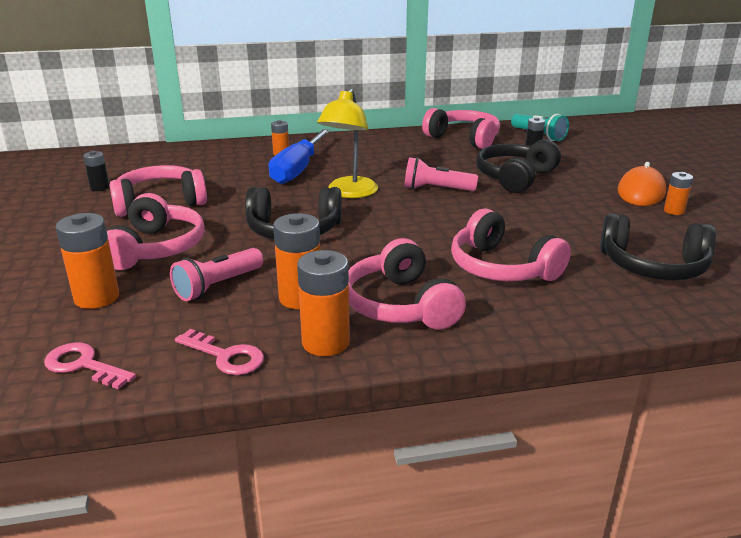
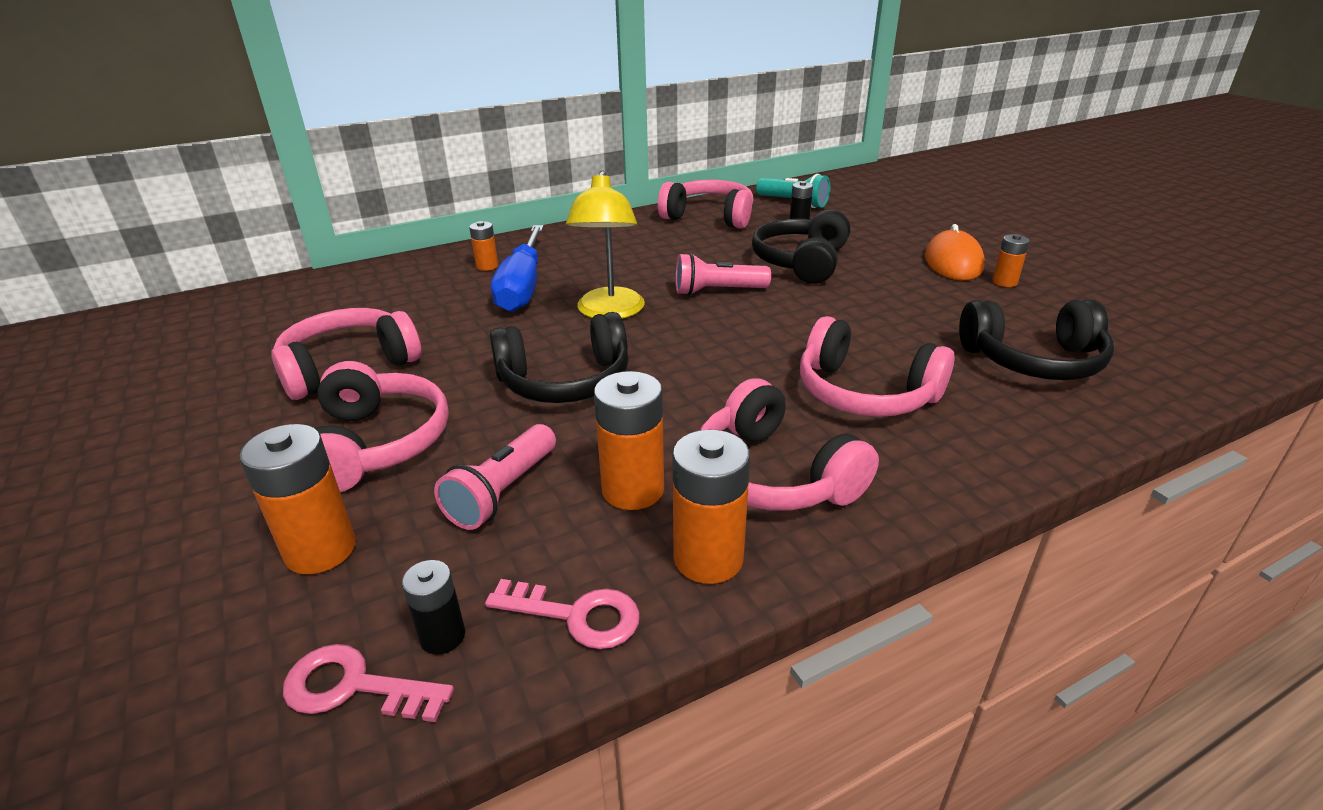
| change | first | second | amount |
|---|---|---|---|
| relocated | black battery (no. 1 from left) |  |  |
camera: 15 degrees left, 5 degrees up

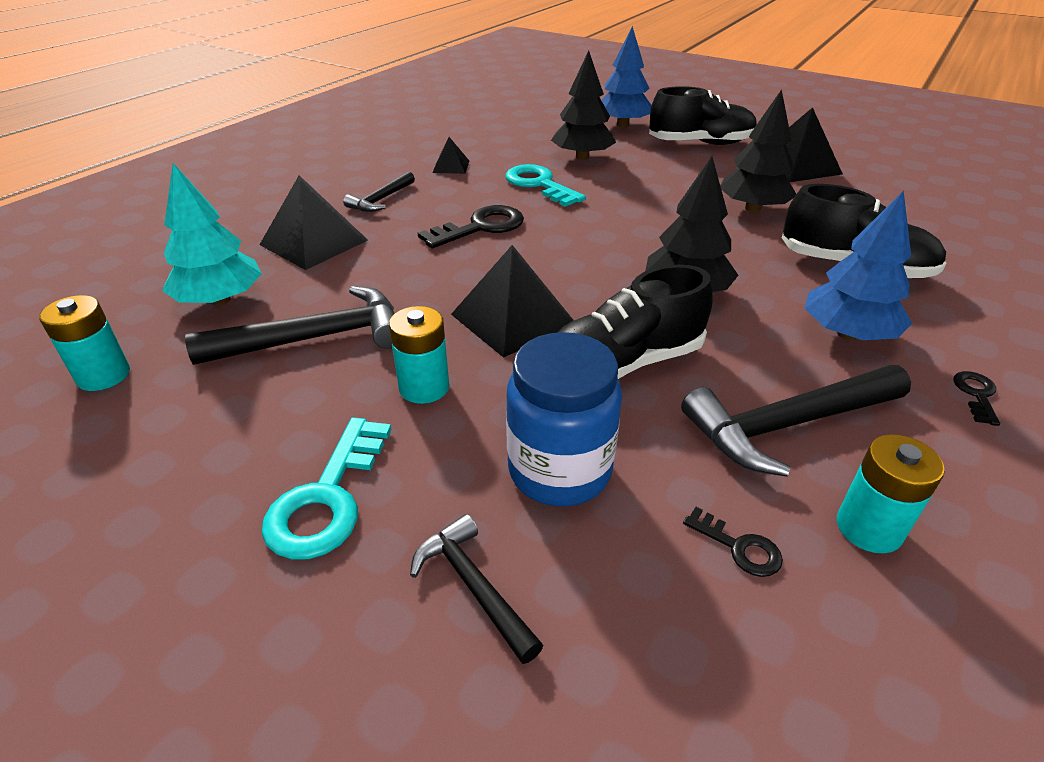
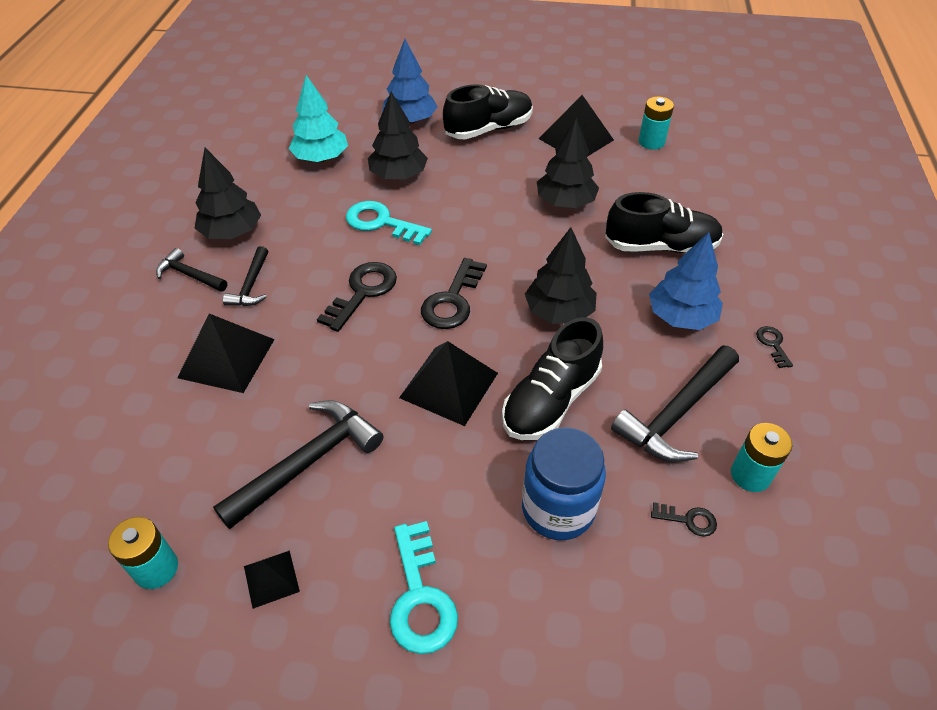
| change | first | second | amount |
|---|---|---|---|
| relocated | black hammer (no. 3 from left in the first image) | black hammer (no. 1 from left) |  |
| appeared |  | black tree (no. 1 from left) |  |
| relocated | black pyramid (no. 2 from left) |  |  |
| relocated | turquoise tree |  |  |
| appeared |  | black key (no. 2 from left) |  |
| relocated | turquoise battery (no. 2 from left) |  |  |
camera: 25 degrees left, 10 degrees up

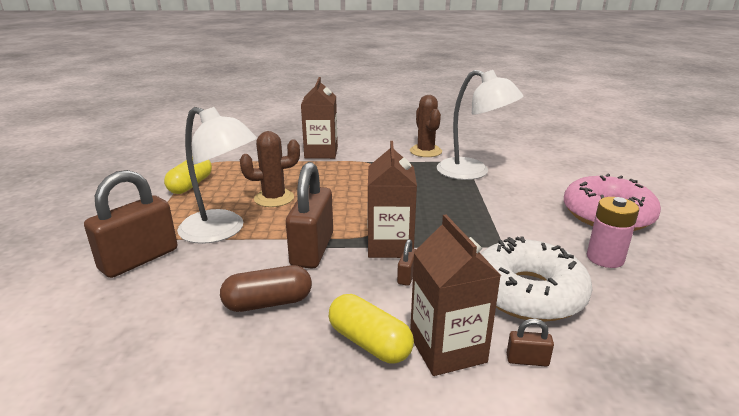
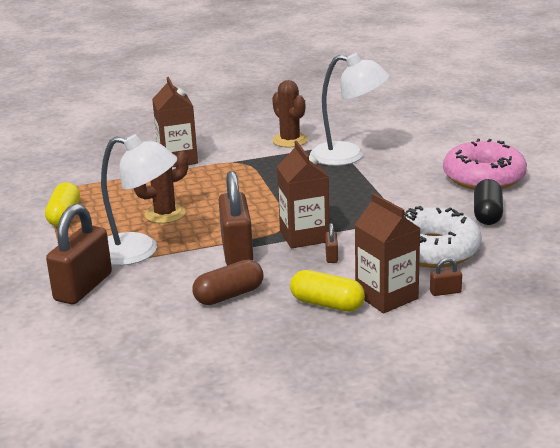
| change | first | second | amount |
|---|---|---|---|
| exchanged | pink battery | black capsule |  |
camera: 15 degrees left, 0 degrees up

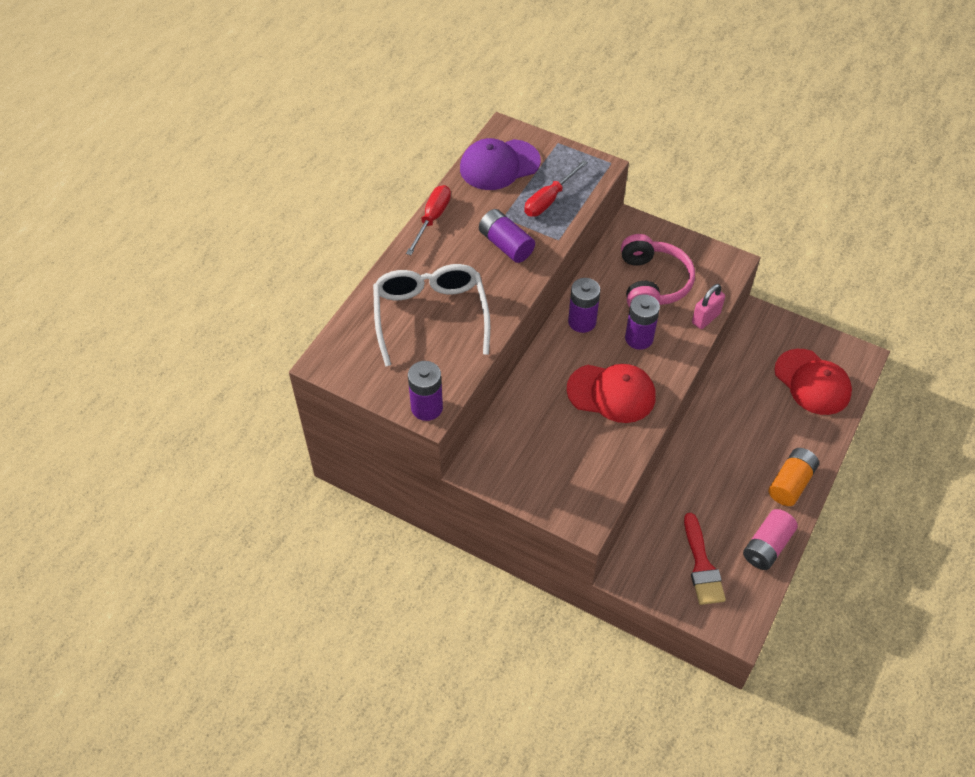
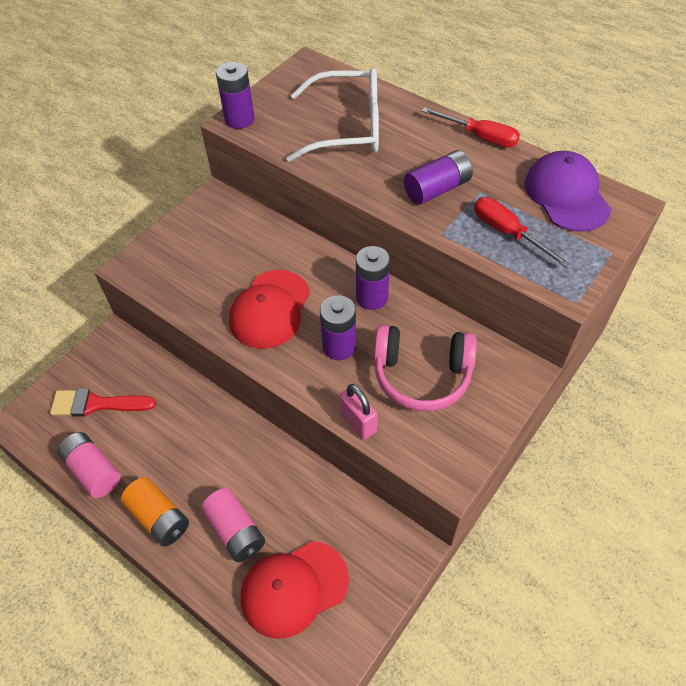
| change | first | second | amount |
|---|---|---|---|
| appeared |  | pink battery (no. 2 from left) |  |
camera: 100 degrees right, 0 degrees up

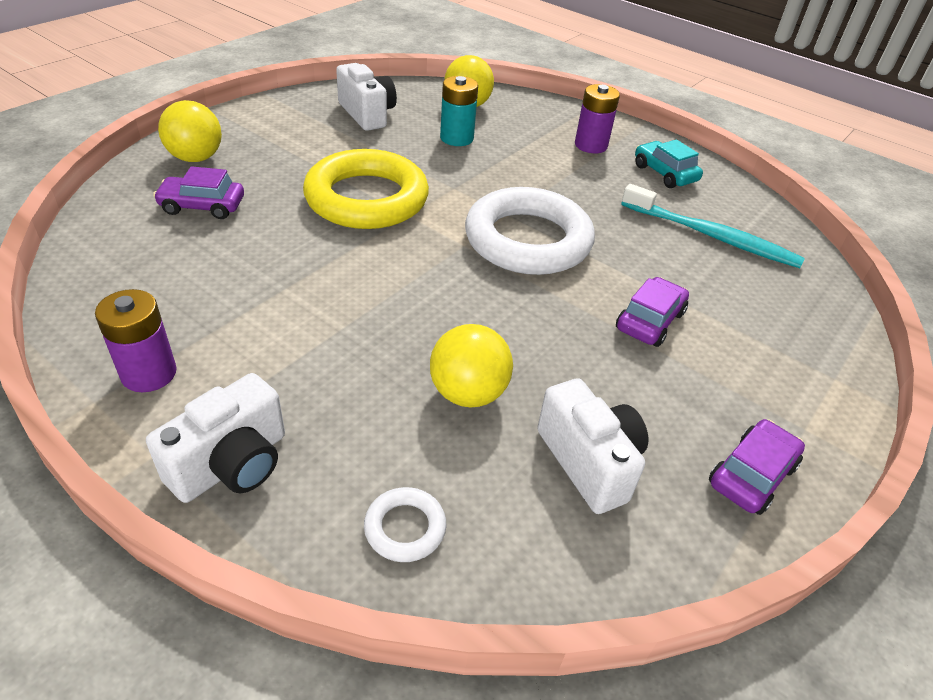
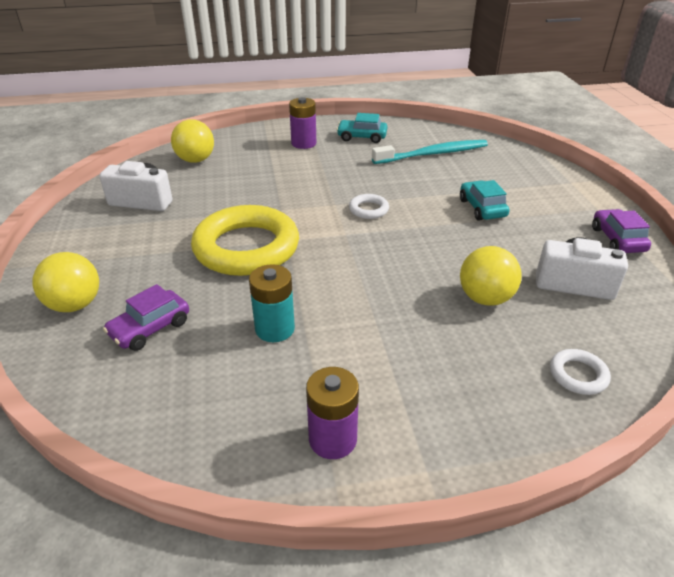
| change | first | second | amount |
|---|---|---|---|
| relocated | turquoise battery |  |  |
| size | white ring (no. 2 from left in the first image) | white ring (no. 1 from left) | x0.42 |
| colour | purple car (no. 2 from left) | turquoise car (no. 2 from left) |  |
| missing | white camera (no. 1 from left) |  |  |
camera: 45 degrees left, 5 degrees down

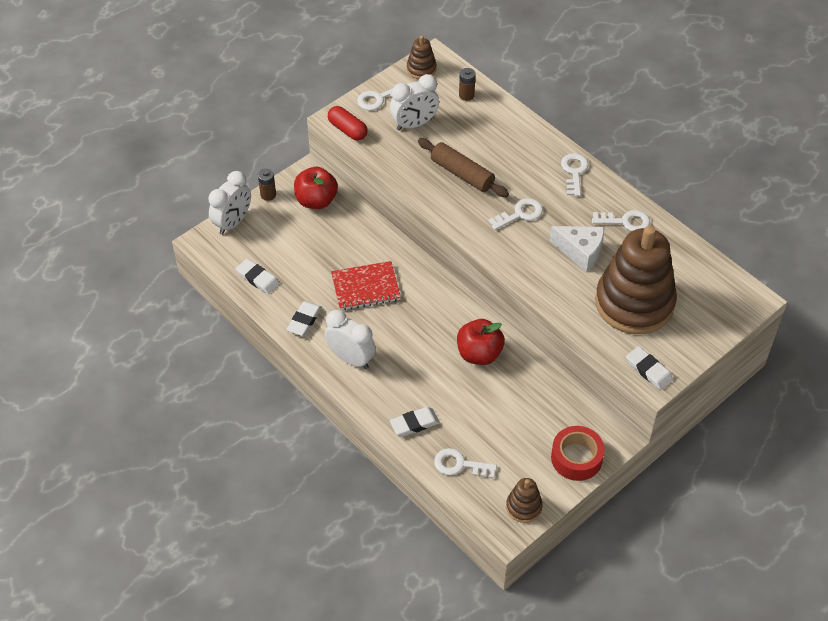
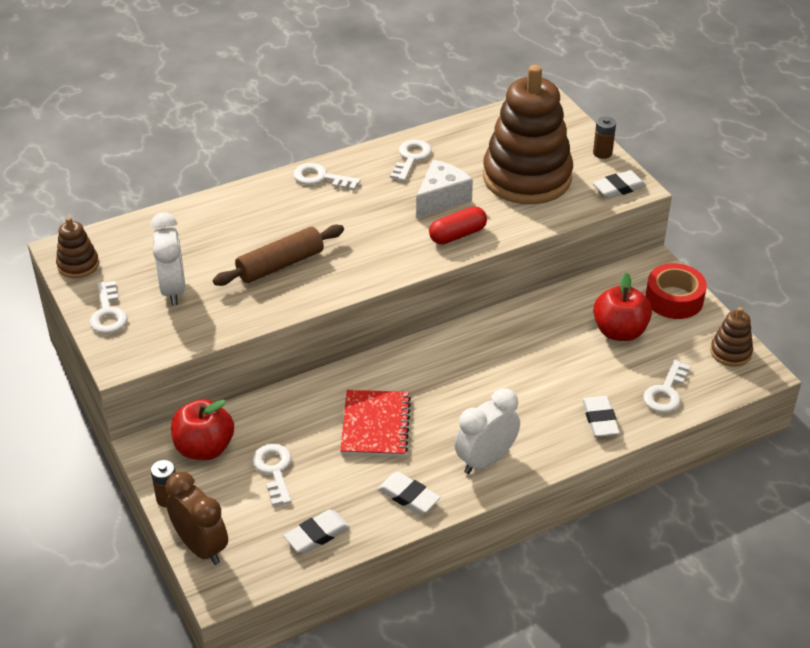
| change | first | second | amount |
|---|---|---|---|
| colour | white clock (no. 1 from left) | brown clock |  |
| relocated | white key (no. 3 from left in the first image) | white key (no. 2 from left) |  |
| relocated | red capsule |  |  |
| relocated | brown battery (no. 2 from left) |  |  |
| relocated | red apple (no. 2 from left) |  |  |
camera: 75 degrees left, 10 degrees down

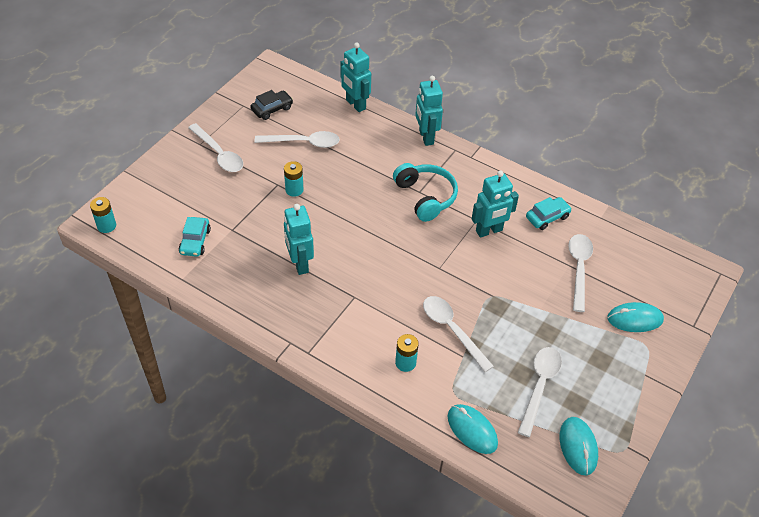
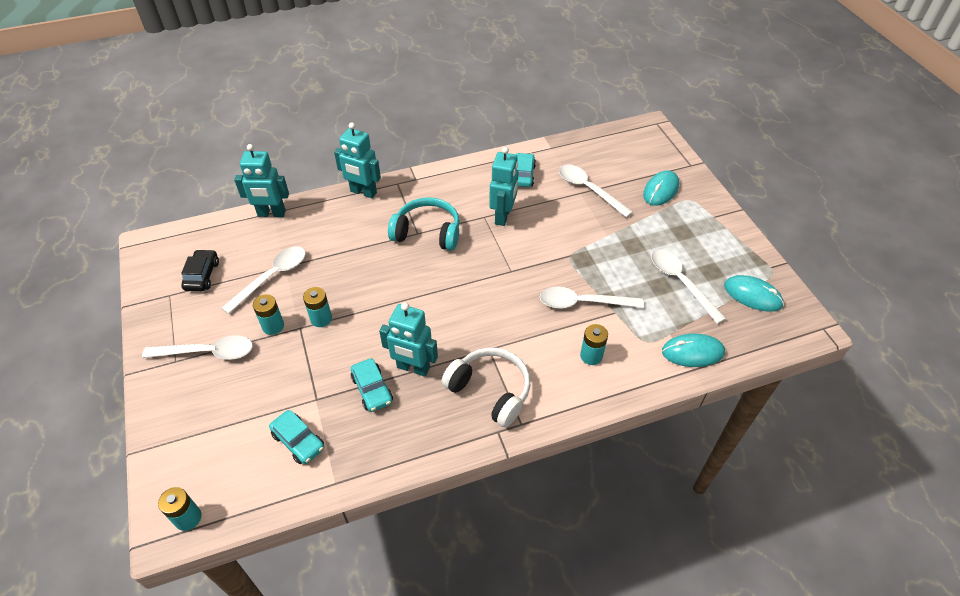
| change | first | second | amount |
|---|---|---|---|
| appeared |  | turquoise battery (no. 2 from left) |  |
| appeared |  | turquoise car (no. 2 from left) |  |
| appeared |  | white headphones |  |
camera: 50 degrees left, 0 degrees up

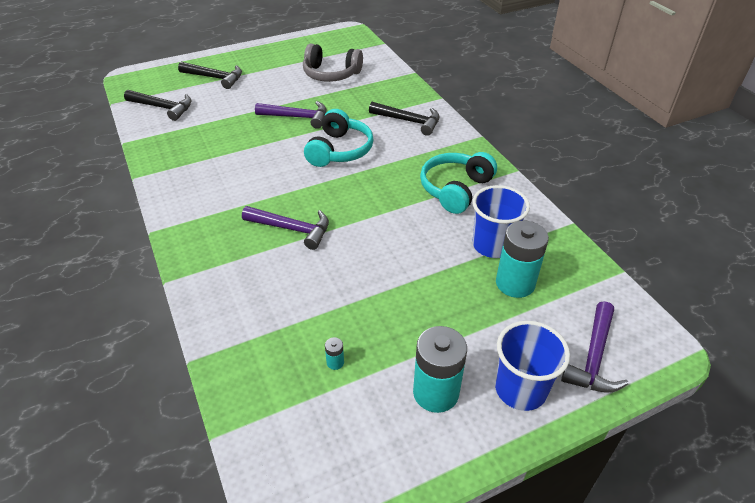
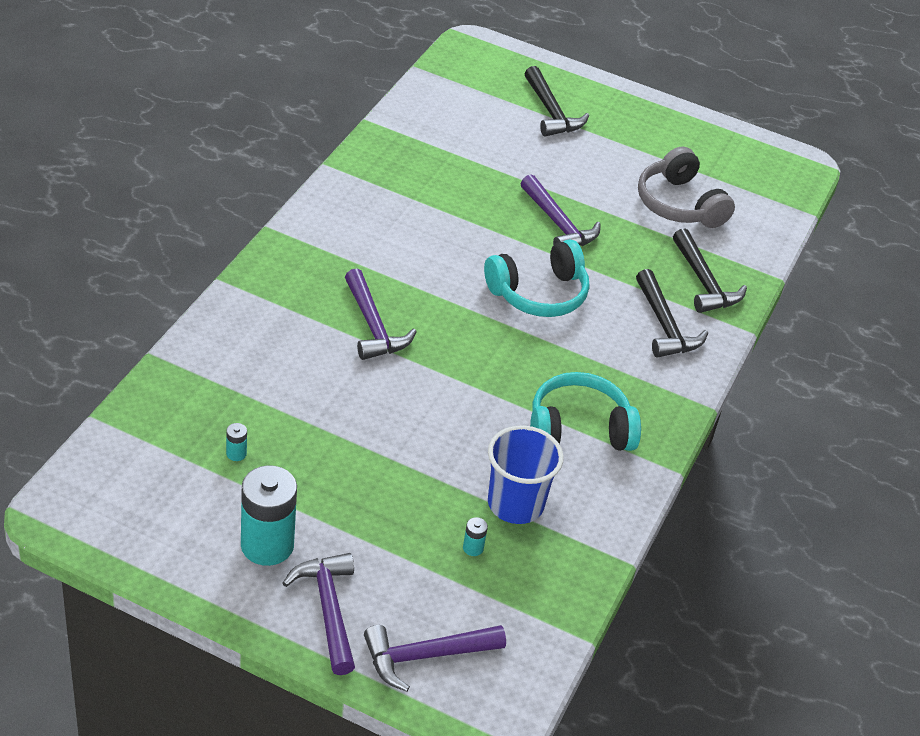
| change | first | second | amount |
|---|---|---|---|
| exchanged | blue cup (no. 2 from left) | purple hammer (no. 1 from left) |  |
| size | turquoise battery (no. 3 from left) |  | x0.40 |
| relocated | black hammer (no. 1 from left in the first image) | black hammer (no. 3 from left) |  |
camera: 45 degrees right, 0 degrees up

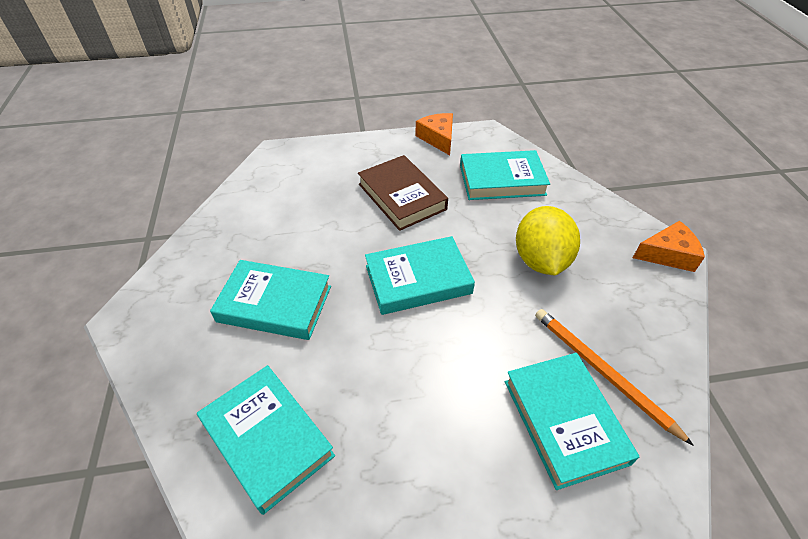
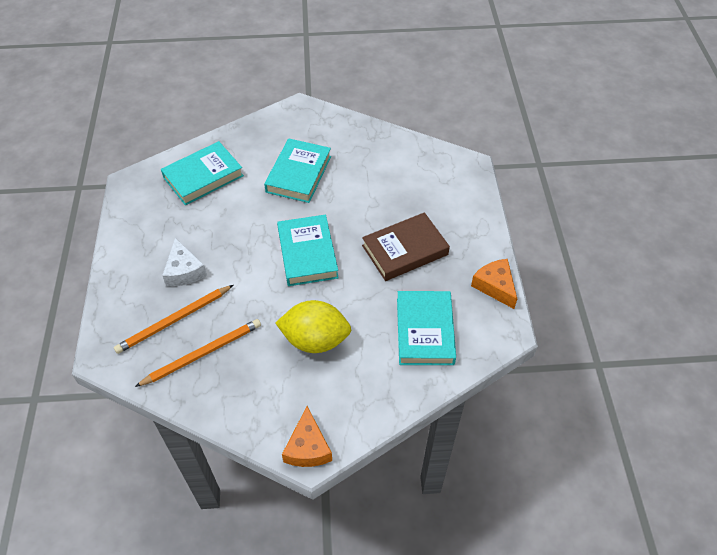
| change | first | second | amount |
|---|---|---|---|
| exchanged | turquoise book (no. 5 from left) | orange pencil (no. 1 from left) |  |
| appeared |  | white cheese |  |
| spun | orange cheese (no. 1 from left in the first image) | orange cheese (no. 2 from left) | 105 degrees counterclockwise |
camera: 95 degrees right, 5 degrees up

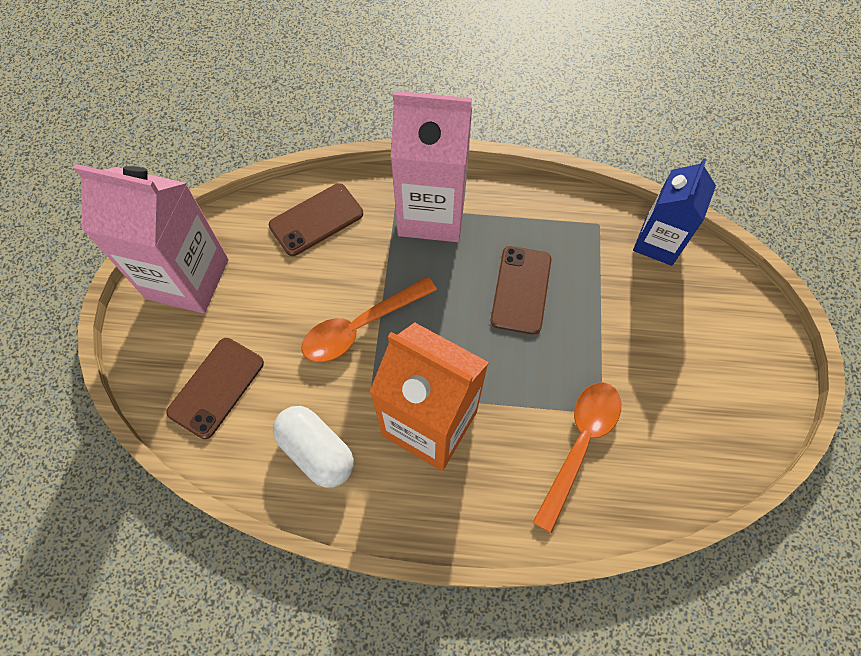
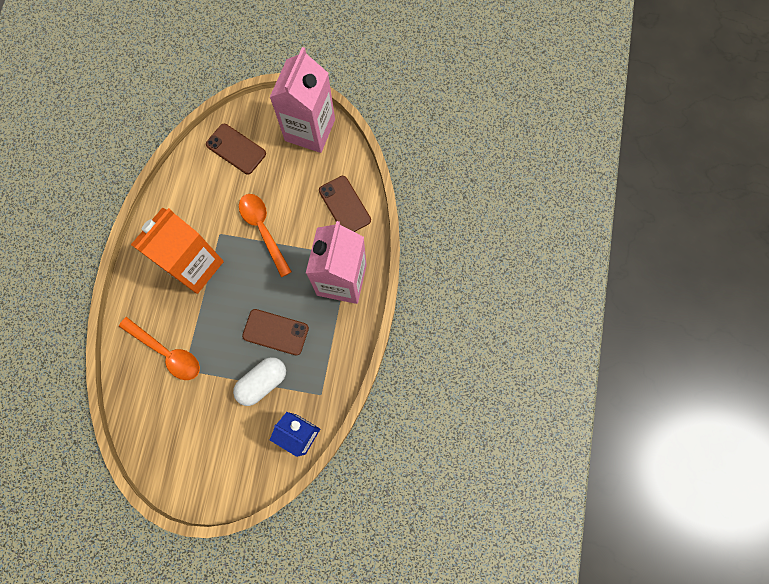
| change | first | second | amount |
|---|---|---|---|
| relocated | white capsule |  |  |
camera: 95 degrees right, 10 degrees up

